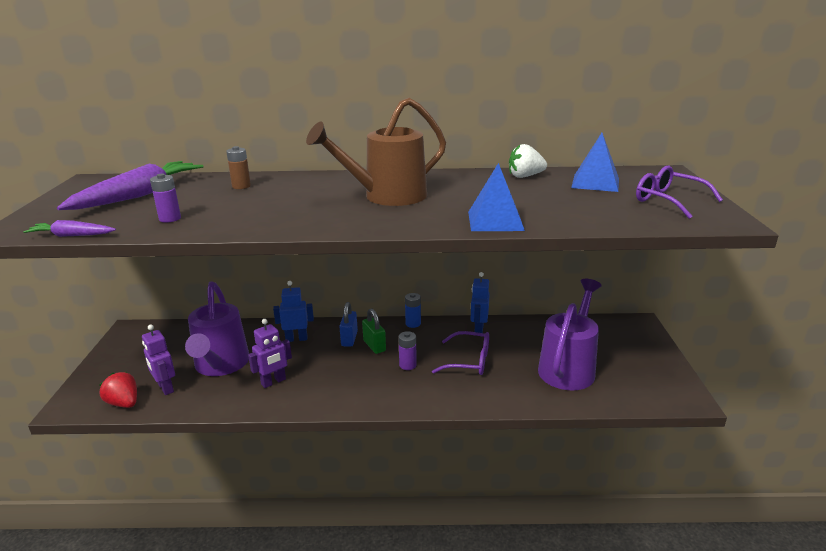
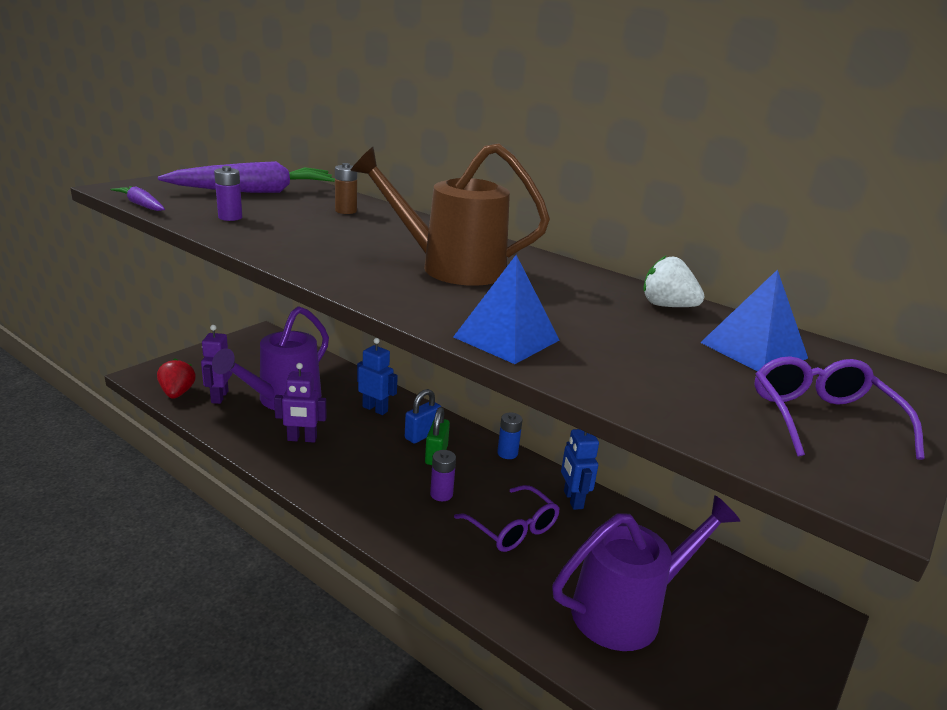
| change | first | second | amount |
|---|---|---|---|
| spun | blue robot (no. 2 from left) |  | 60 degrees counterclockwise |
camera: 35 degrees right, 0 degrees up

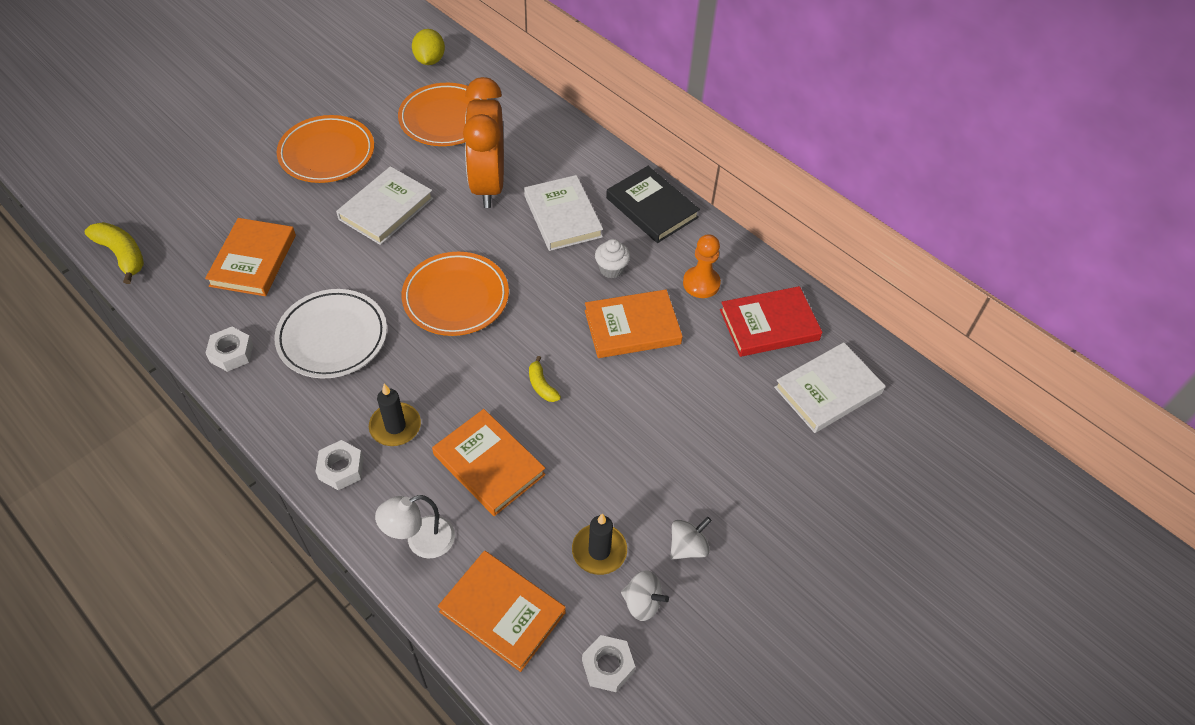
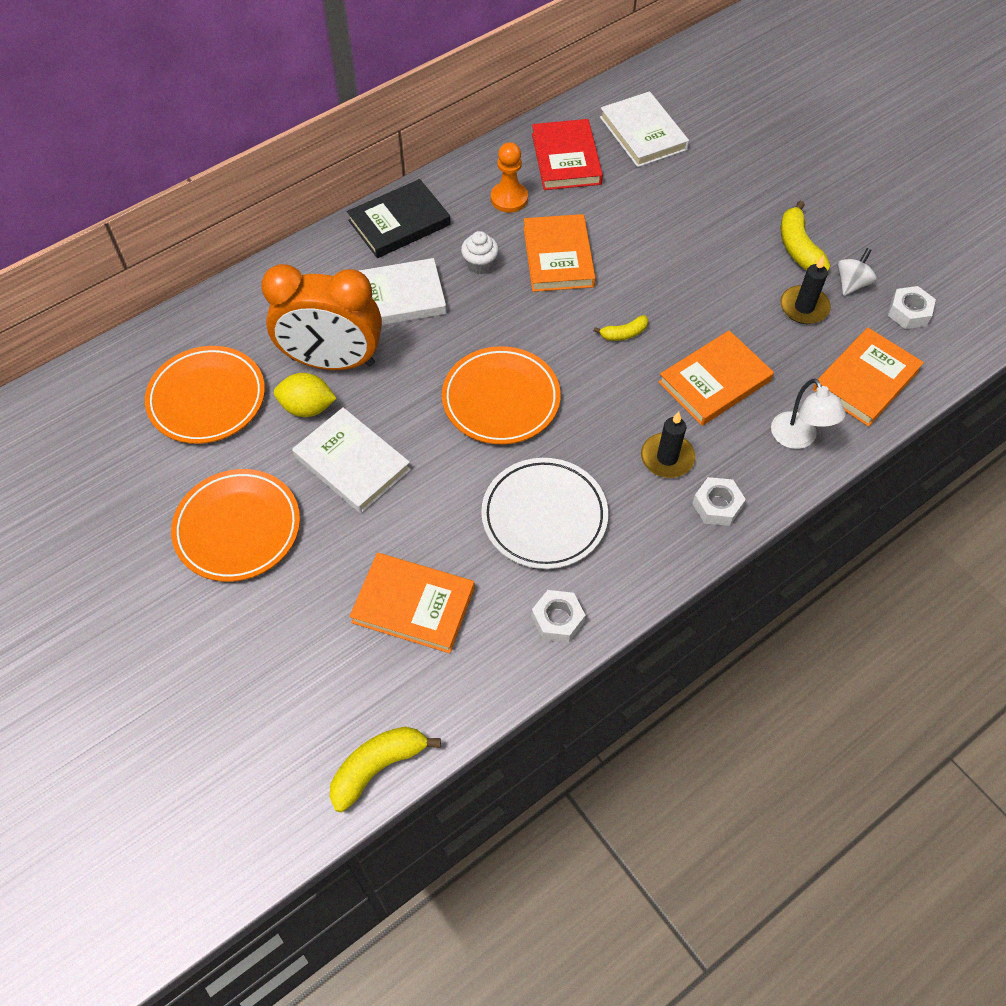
| change | first | second | amount |
|---|---|---|---|
| relocated | yellow lemon |  |  |
| exchanged | white spinning top (no. 2 from left) | yellow banana (no. 3 from left) |  |
camera: 80 degrees left, 5 degrees up

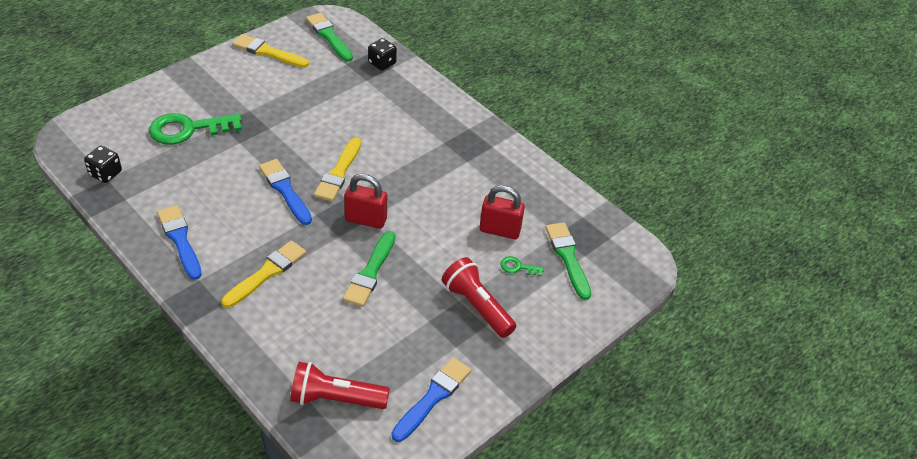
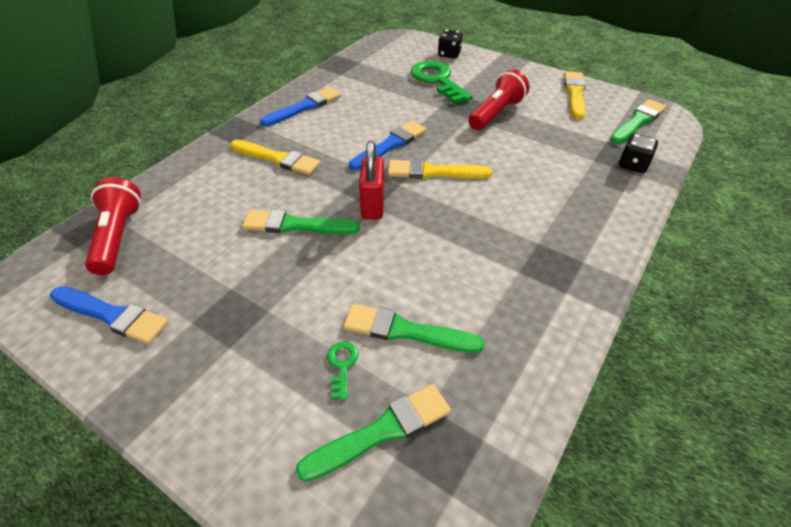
| change | first | second | amount |
|---|---|---|---|
| exchanged | red padlock (no. 2 from left) | green brush (no. 3 from left) |  |
| relocated | black dice (no. 1 from left) |  |  |
| relocated | red flashlight (no. 2 from left) |  |  |
camera: 80 degrees right, 0 degrees up

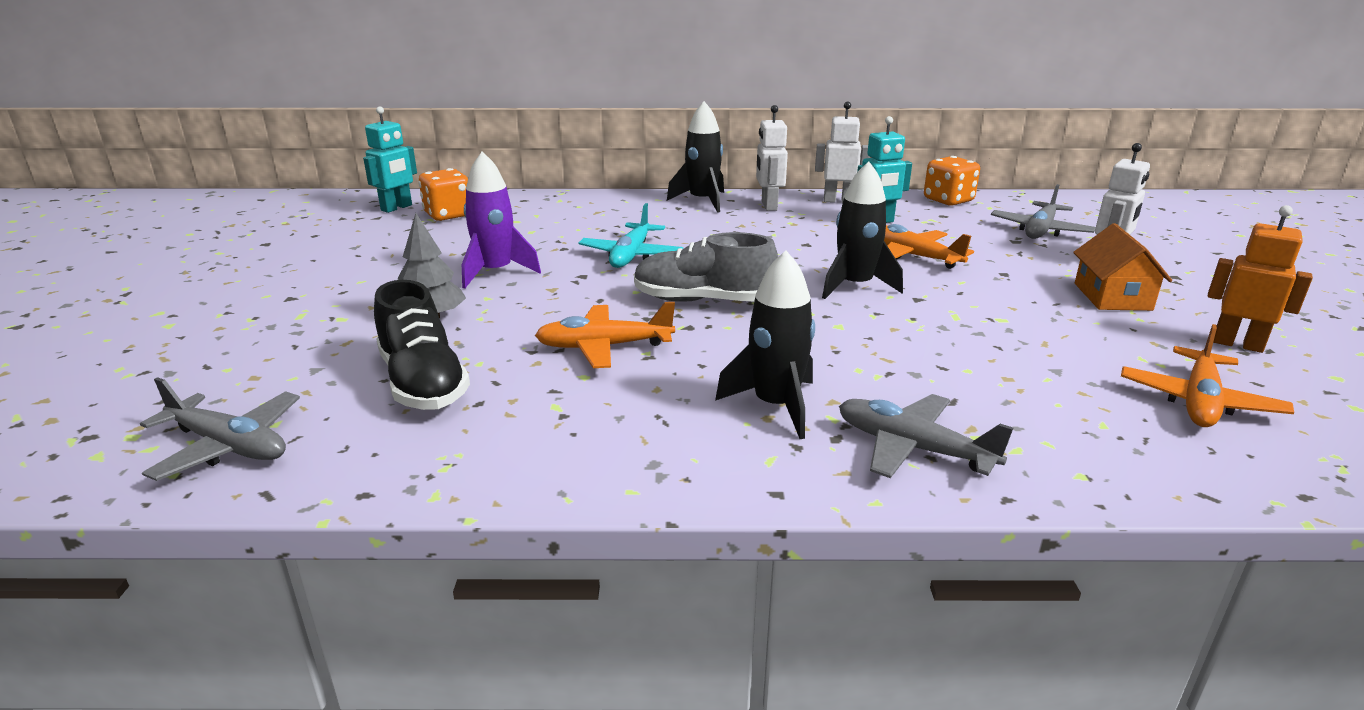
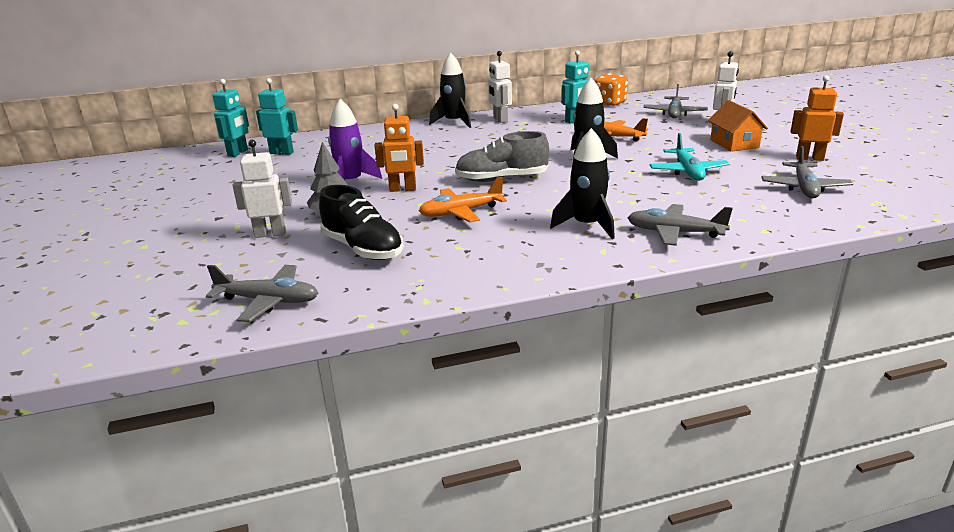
| change | first | second | amount |
|---|---|---|---|
| relocated | white robot (no. 2 from left in the first image) | white robot (no. 1 from left) |  |
| exchanged | orange dice (no. 1 from left) | turquoise robot (no. 2 from left) |  |
| appeared |  | orange robot (no. 1 from left) |  |
| relocated | turquoise plane |  |  |
| colour | orange plane (no. 3 from left) | grey plane (no. 4 from left) |  |
camera: 15 degrees left, 0 degrees up

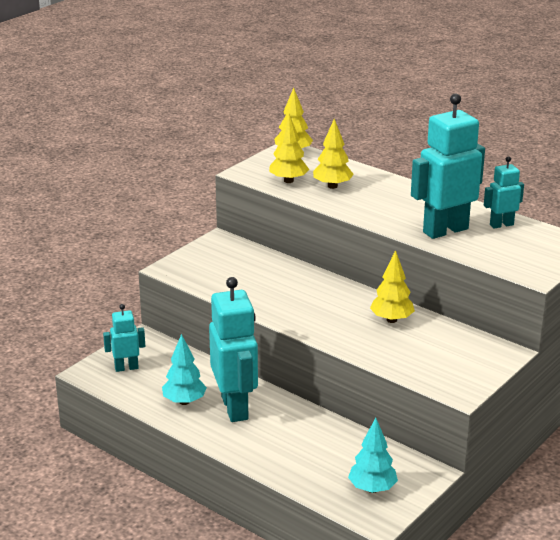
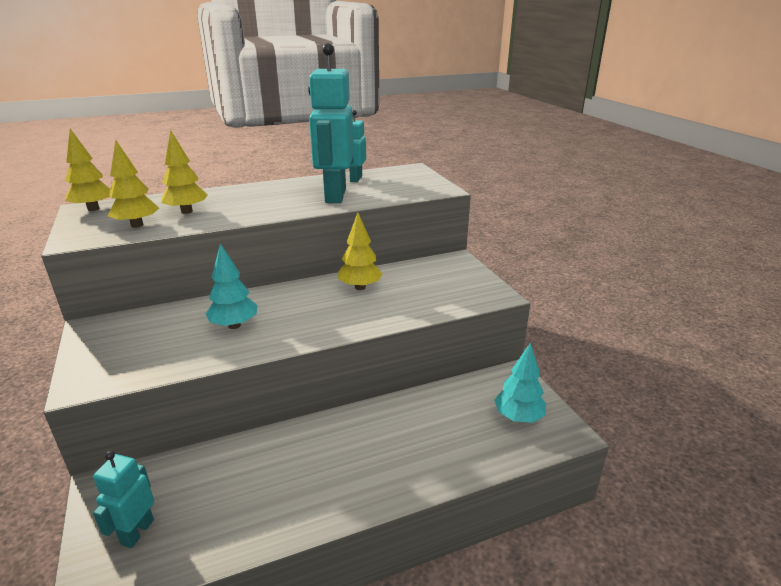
| change | first | second | amount |
|---|---|---|---|
| relocated | turquoise tree (no. 1 from left) |  |  |
| missing | turquoise robot (no. 2 from left) |  |  |
camera: 60 degrees left, 0 degrees up

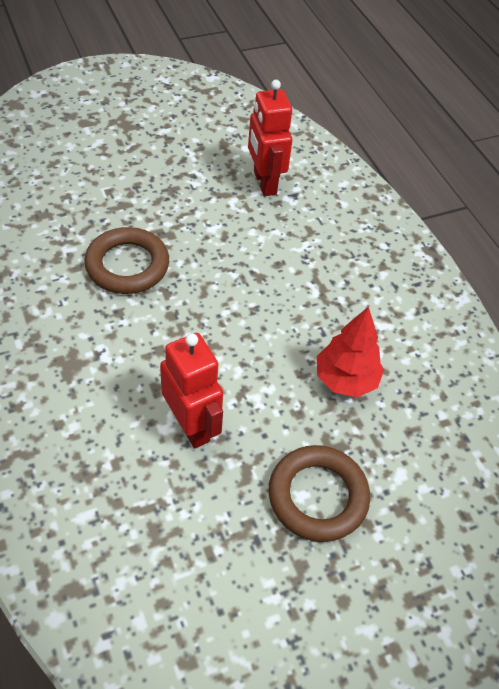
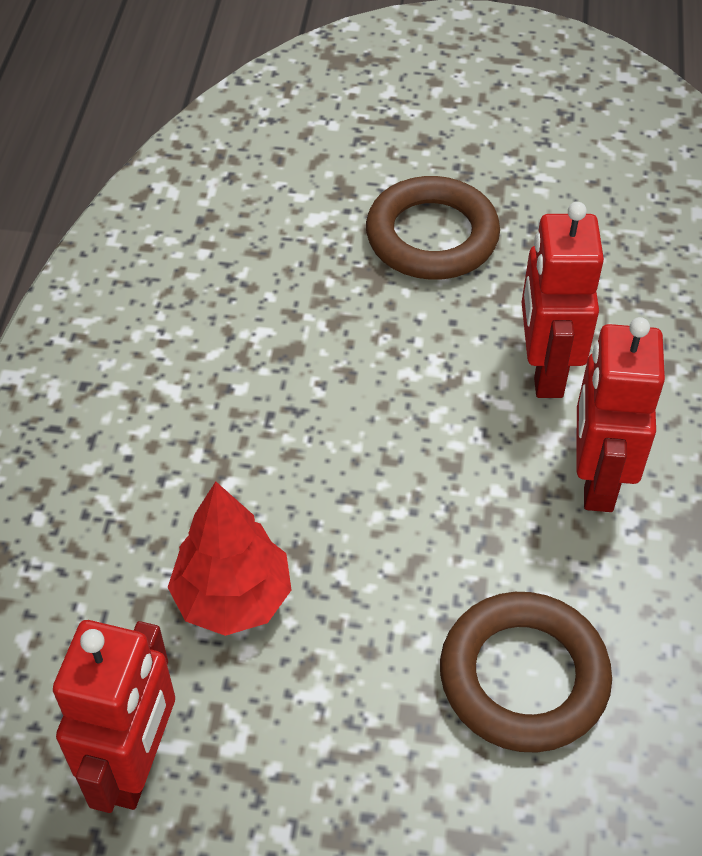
| change | first | second | amount |
|---|---|---|---|
| relocated | red tree |  |  |
| appeared |  | red robot (no. 3 from left) |  |
camera: 145 degrees left, 0 degrees up

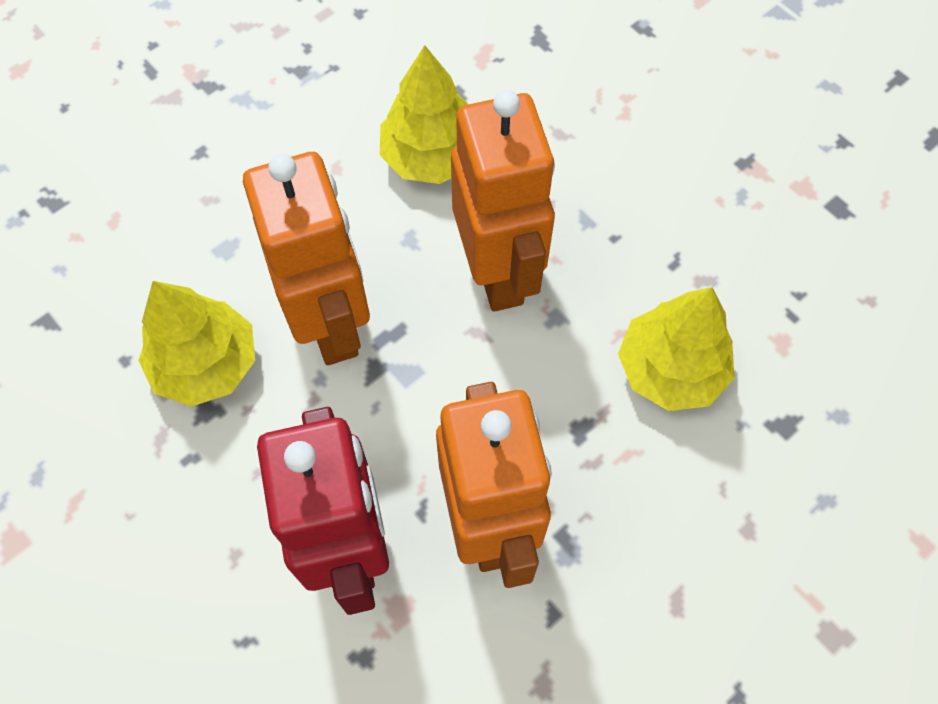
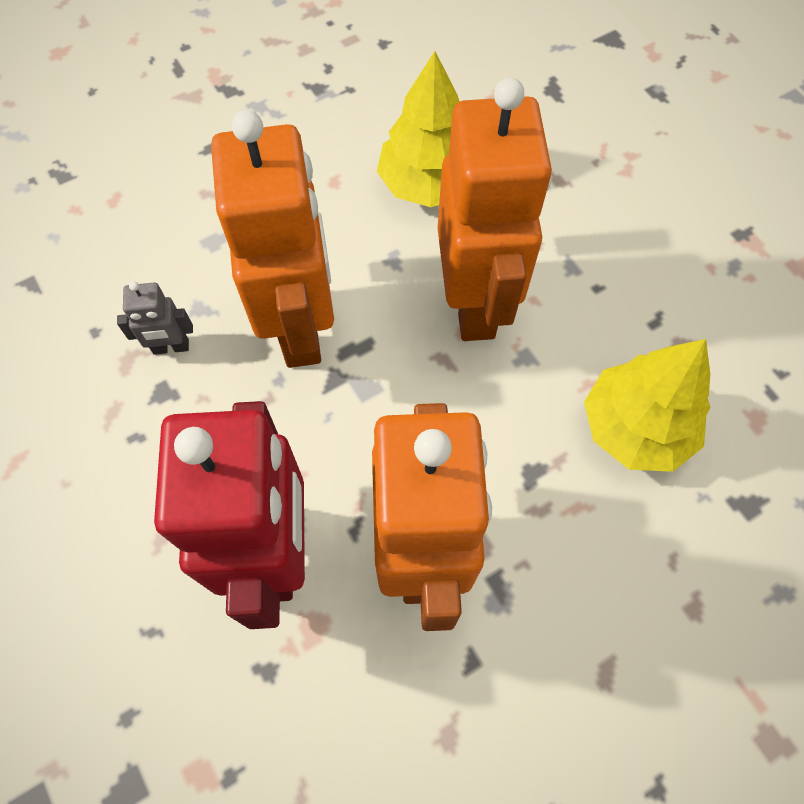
| change | first | second | amount |
|---|---|---|---|
| exchanged | yellow tree (no. 1 from left) | grey robot |  |
camera: 10 degrees right, 0 degrees up

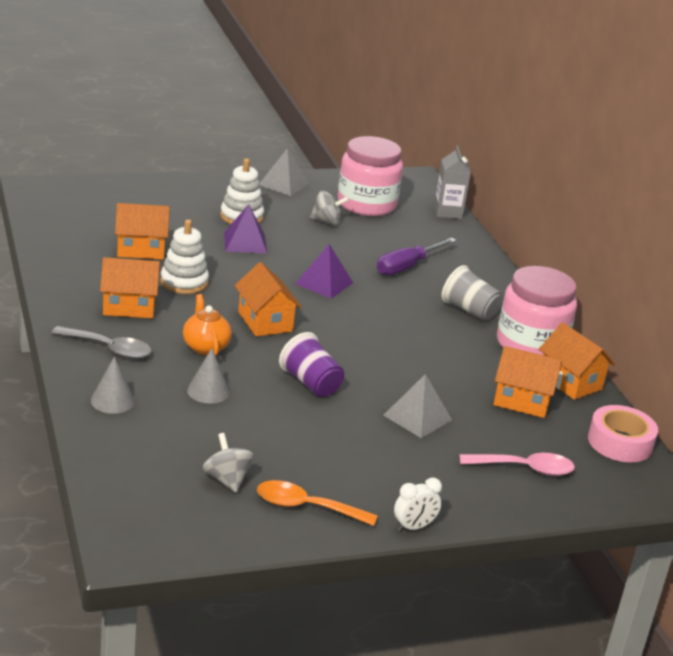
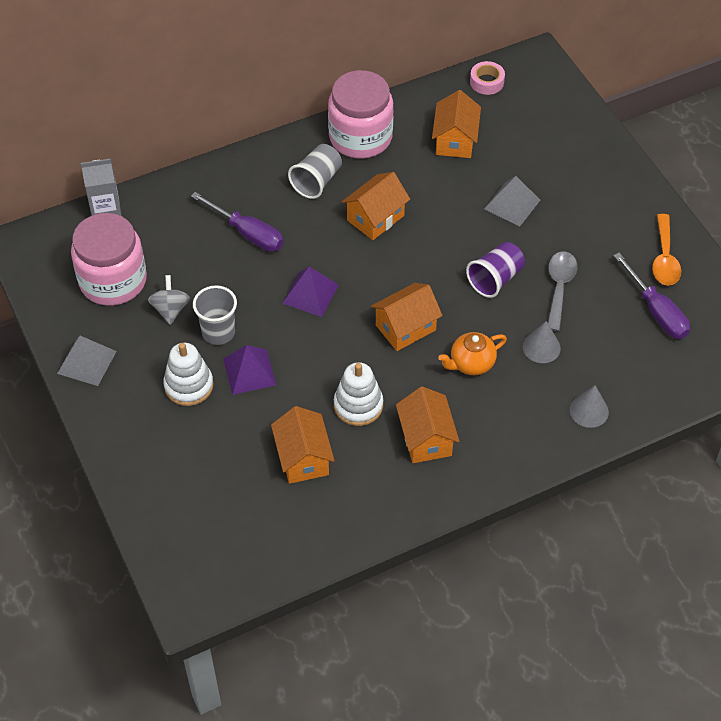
| change | first | second | amount |
|---|---|---|---|
| appeared |  | grey cup (no. 1 from left) |  |
| relocated | orange house (no. 5 from left in the first image) | orange house (no. 2 from left) |  |
| size | pink tape |  | x0.67 |
| relocated | grey spoon |  |  |
| exchanged | grey spinning top (no. 1 from left) | purple screwdriver (no. 2 from left) |  |
| missing | white clock |  |  |
| missing | pink spoon |  |  |
camera: 95 degrees left, 25 degrees up

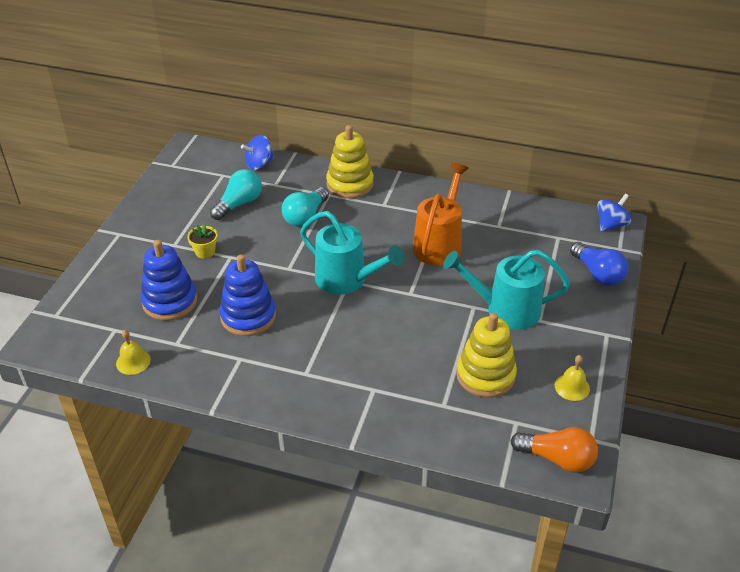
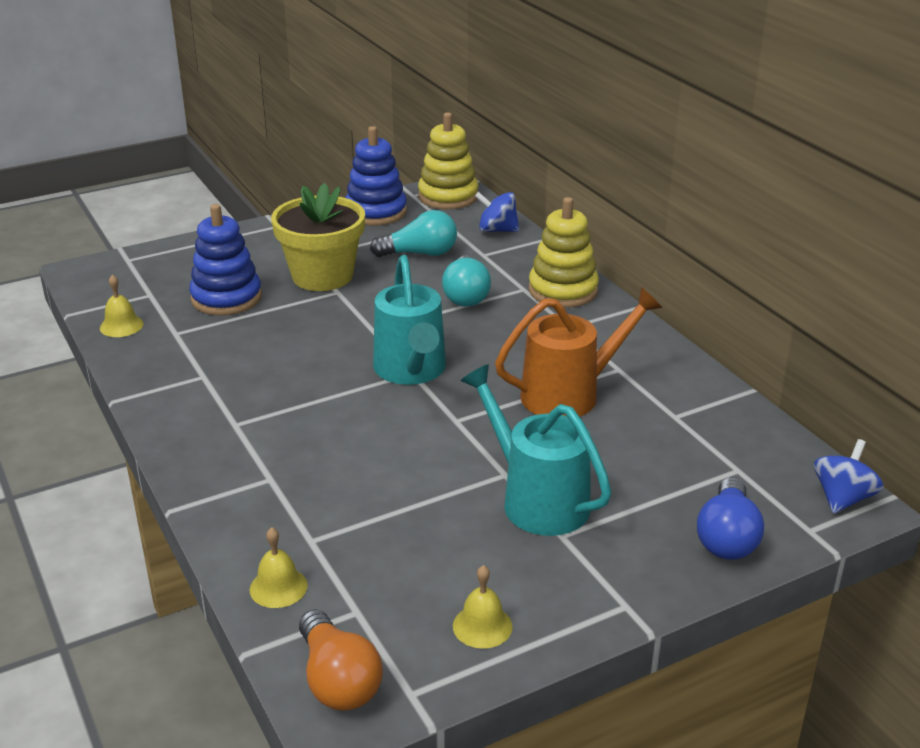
| change | first | second | amount |
|---|---|---|---|
| appeared |  | yellow bell (no. 2 from left) |  |
| size | yellow flower pot |  | x2.33 |
| relocated | blue stacking toy (no. 2 from left) |  |  |
| relocated | yellow stacking toy (no. 2 from left in the first image) | yellow stacking toy (no. 1 from left) |  |
| spun | turquoise light bulb (no. 2 from left) |  | 75 degrees counterclockwise |
| spun | blue spinning top (no. 2 from left) |  | 60 degrees counterclockwise |
camera: 45 degrees right, 10 degrees down

